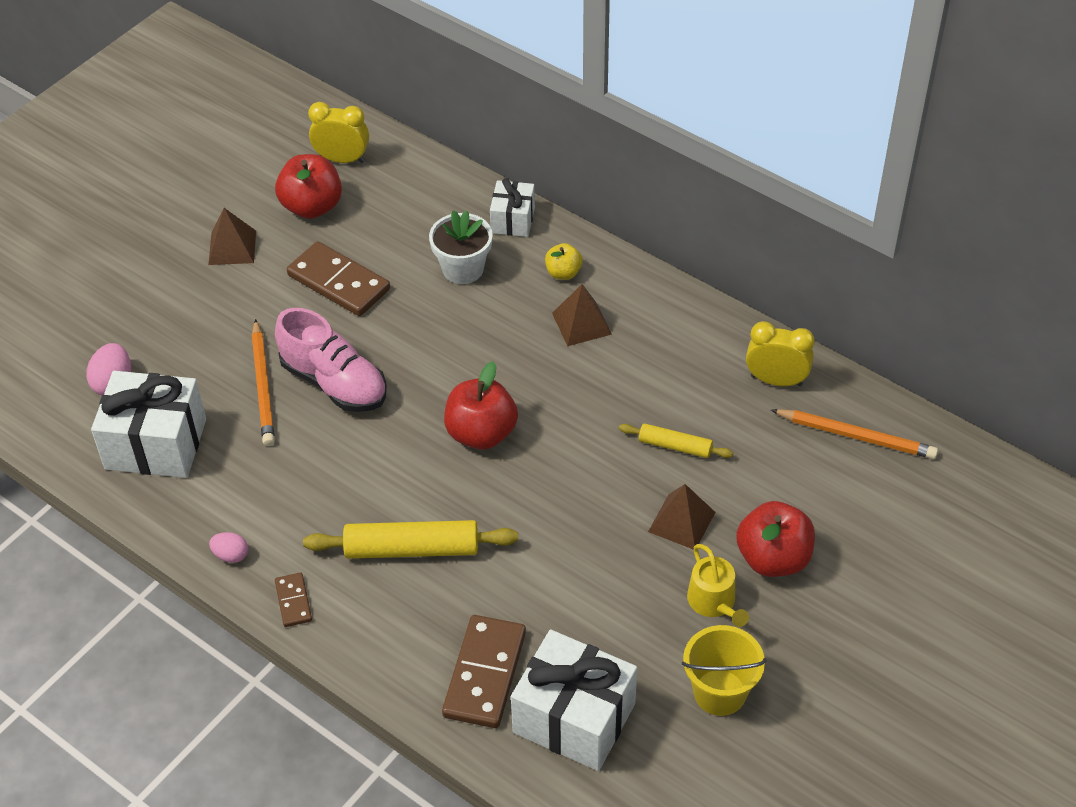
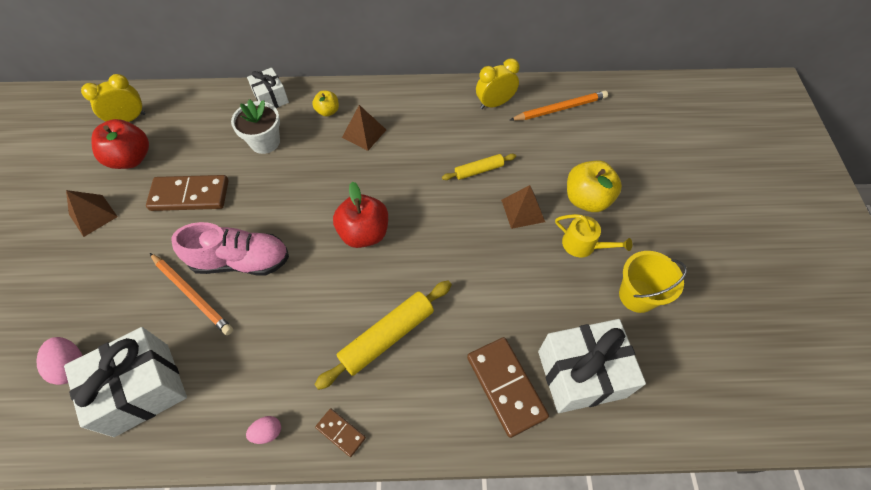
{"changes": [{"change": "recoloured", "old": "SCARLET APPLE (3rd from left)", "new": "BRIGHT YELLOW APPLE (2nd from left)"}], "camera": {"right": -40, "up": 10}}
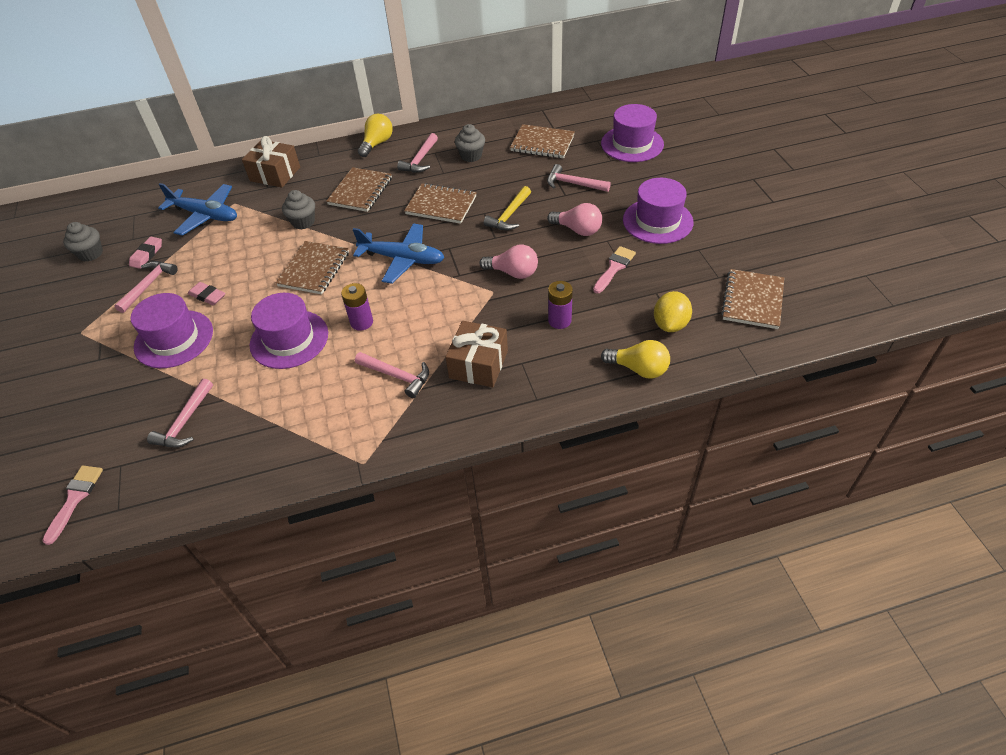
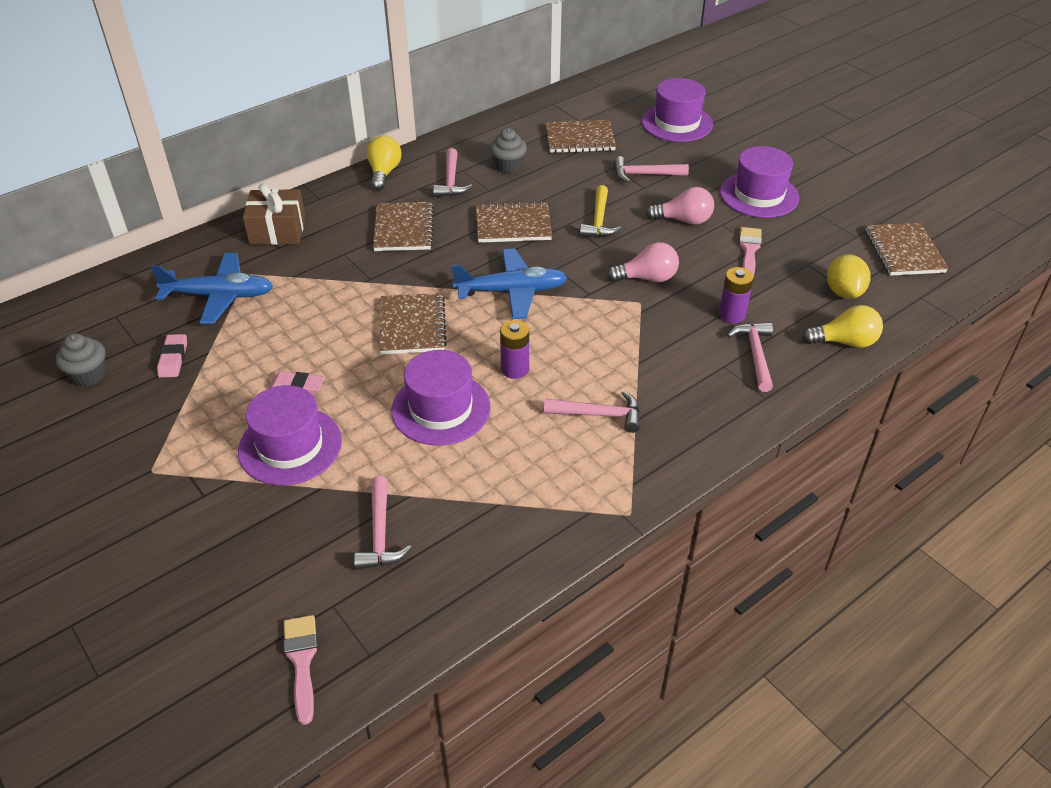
{"changes": [{"change": "moved", "old": "PINK CARPENTER'S HAMMER (1st from left in the first image)", "new": "PINK CARPENTER'S HAMMER (5th from left)"}, {"change": "removed", "old": "ASH-GREY CUPCAKE (2nd from left)"}, {"change": "removed", "old": "DARK BROWN PRESENT (2nd from left)"}], "camera": {"right": -25, "up": -5}}
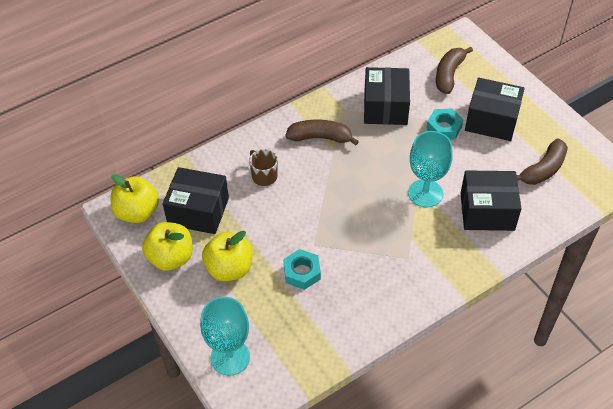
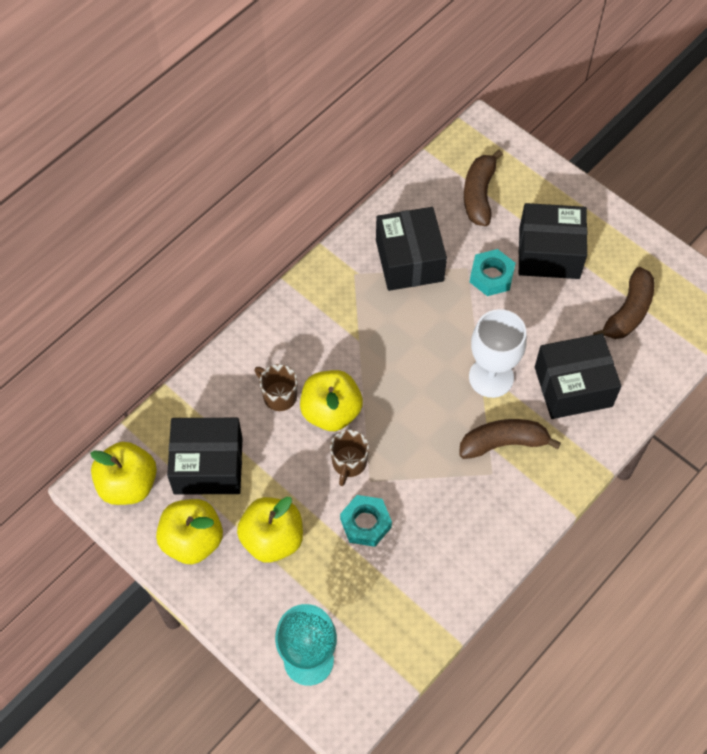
{"changes": [{"change": "added", "new": "BRIGHT YELLOW APPLE (4th from left)"}, {"change": "added", "new": "DARK BROWN COFFEE MUG (2nd from left)"}, {"change": "moved", "old": "DARK BROWN BANANA FRUIT (1st from left in the first image)", "new": "DARK BROWN BANANA FRUIT (2nd from left)"}, {"change": "recoloured", "old": "AQUA GOBLET (2nd from left)", "new": "PURE WHITE GOBLET"}], "camera": {"right": -15, "up": 10}}
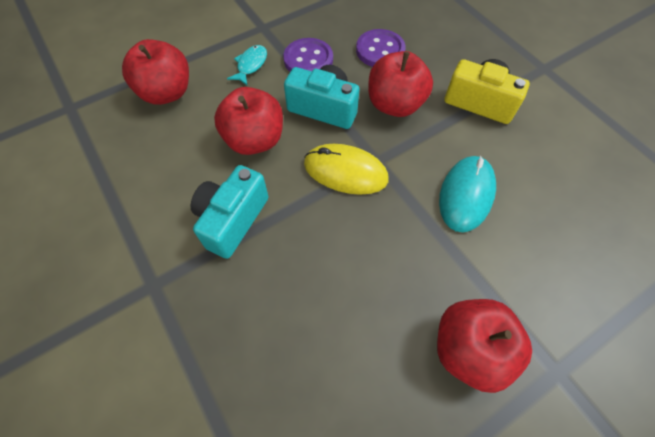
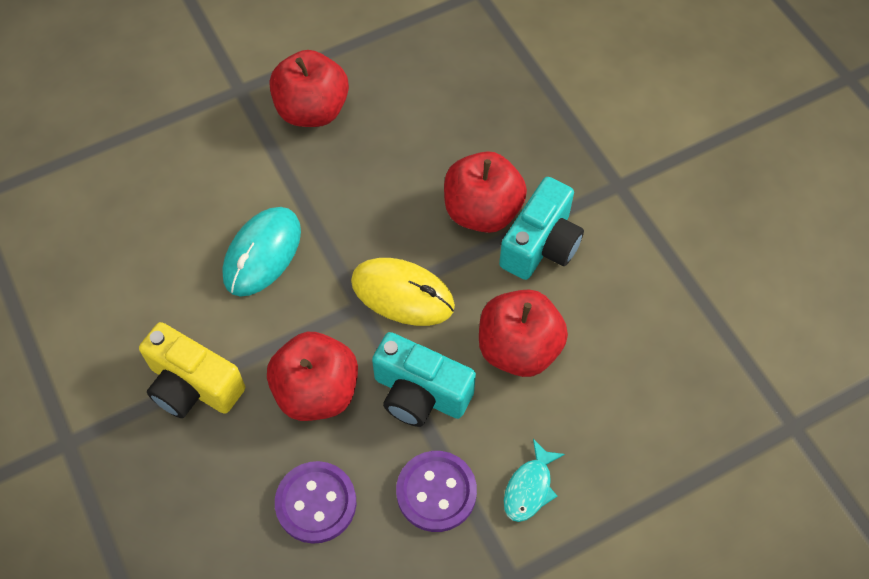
{"changes": [{"change": "moved", "old": "SCARLET APPLE (1st from left in the first image)", "new": "SCARLET APPLE (3rd from left)"}], "camera": {"right": -175, "up": 0}}
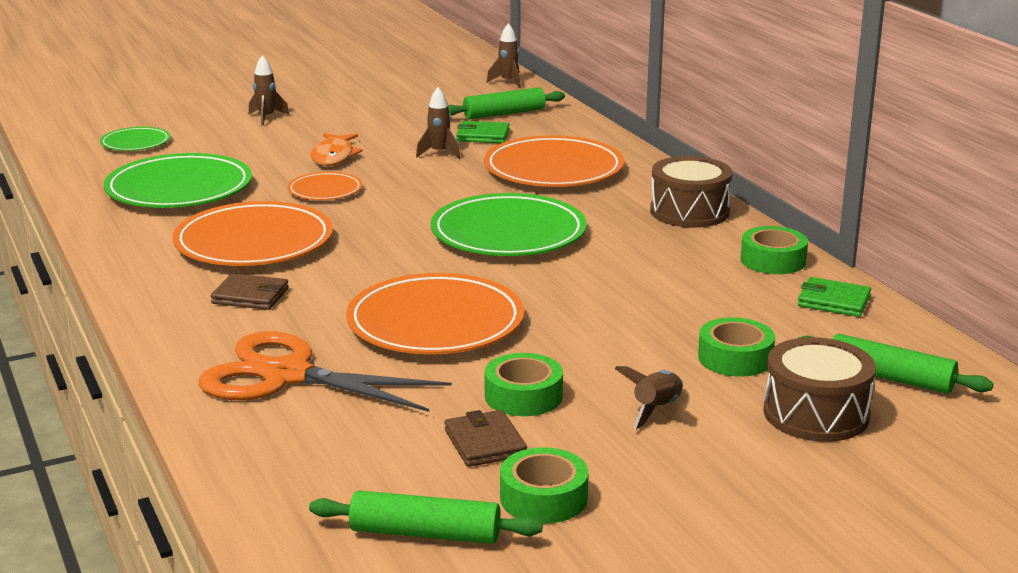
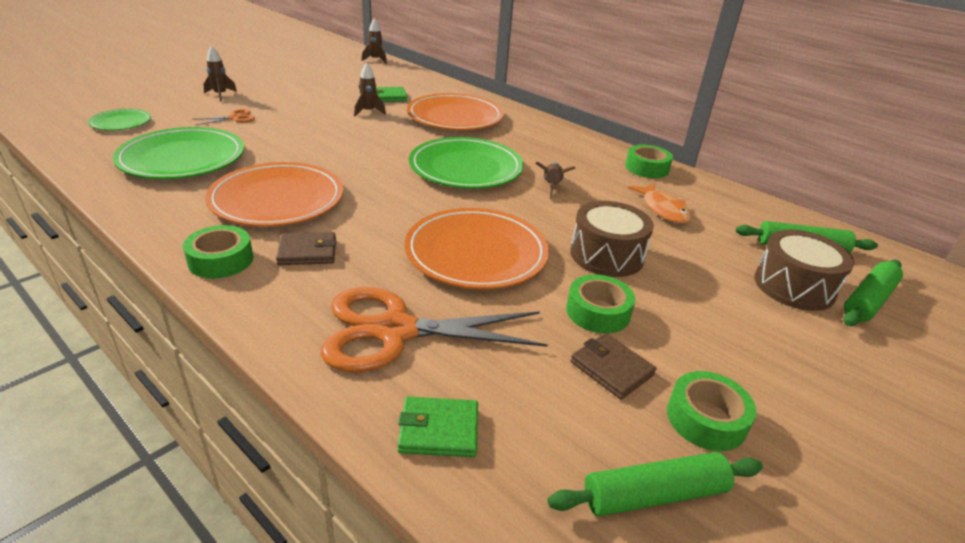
{"changes": [{"change": "moved", "old": "LEAF-GREEN TAPE (3rd from left in the first image)", "new": "LEAF-GREEN TAPE (1st from left)"}, {"change": "added", "new": "ORANGE SCISSORS (1st from left)"}, {"change": "moved", "old": "LEAF-GREEN CARD WALLET (2nd from left)"}, {"change": "moved", "old": "DARK BROWN TOY ROCKET (4th from left)"}, {"change": "moved", "old": "DARK BROWN DRUM (1st from left)"}, {"change": "moved", "old": "ORANGE TOY FISH"}, {"change": "moved", "old": "LEAF-GREEN ROLLING PIN (2nd from left in the first image)", "new": "LEAF-GREEN ROLLING PIN (3rd from left)"}, {"change": "removed", "old": "ORANGE FLAT DISH (2nd from left)"}], "camera": {"right": -25, "up": 10}}
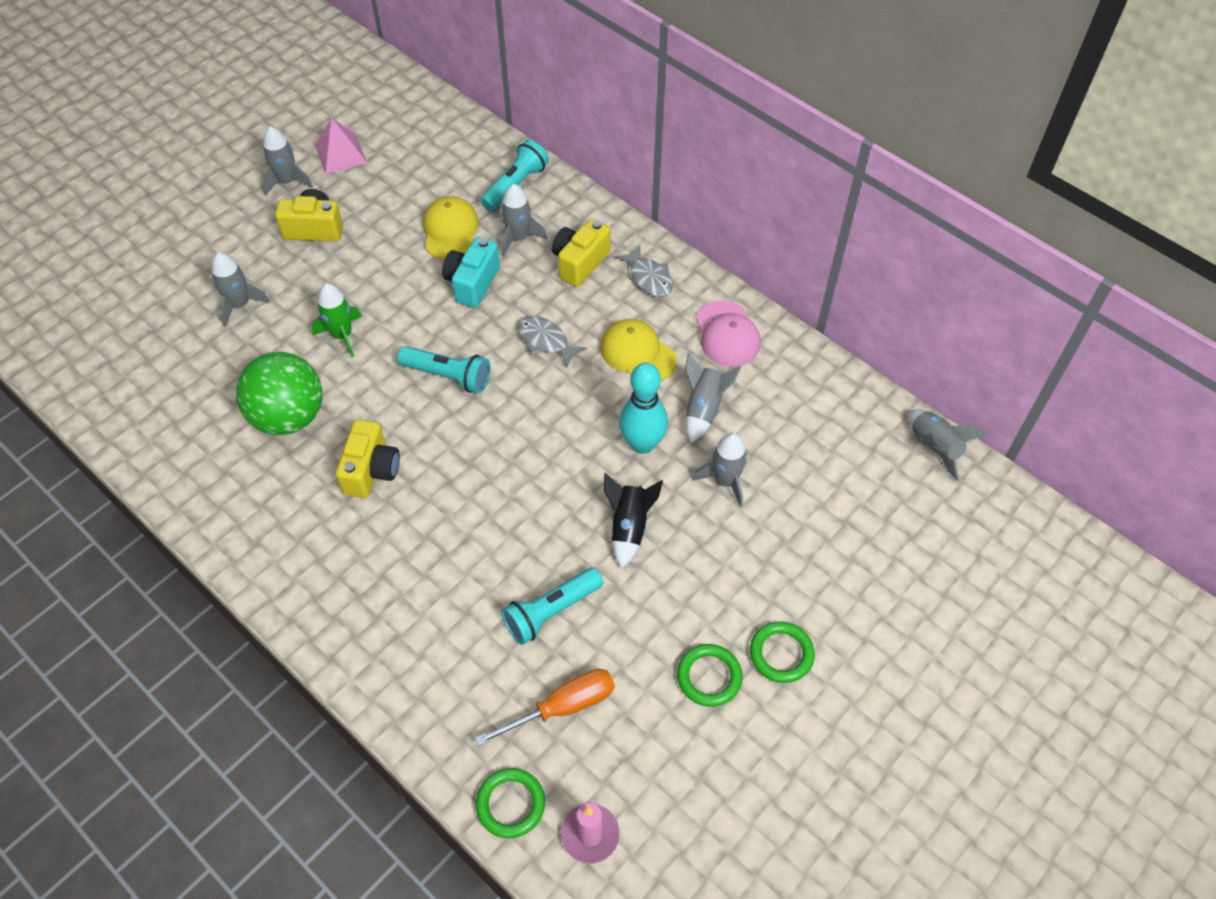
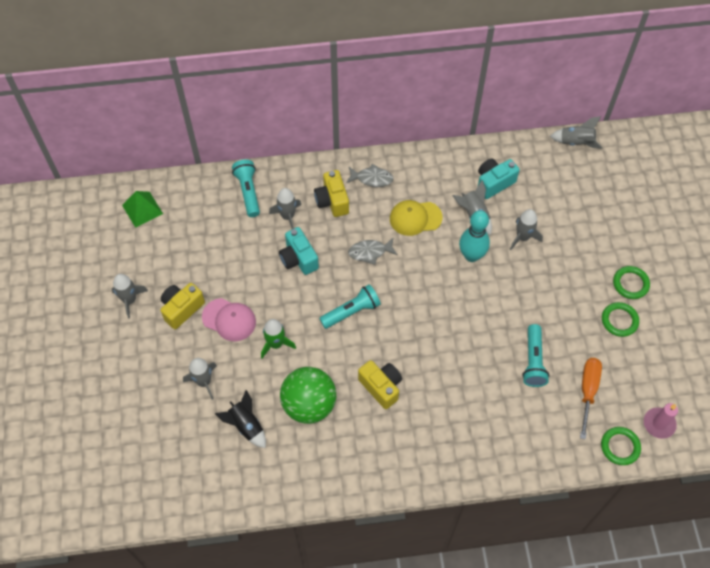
{"changes": [{"change": "added", "new": "LEAF-GREEN PYRAMID"}, {"change": "moved", "old": "PINK BASEBALL CAP"}, {"change": "moved", "old": "JET-BLACK TOY ROCKET"}, {"change": "added", "new": "AQUA COMPACT CAMERA (2nd from left)"}, {"change": "removed", "old": "PINK PYRAMID"}, {"change": "removed", "old": "BRIGHT YELLOW BASEBALL CAP (1st from left)"}], "camera": {"right": -50, "up": 5}}
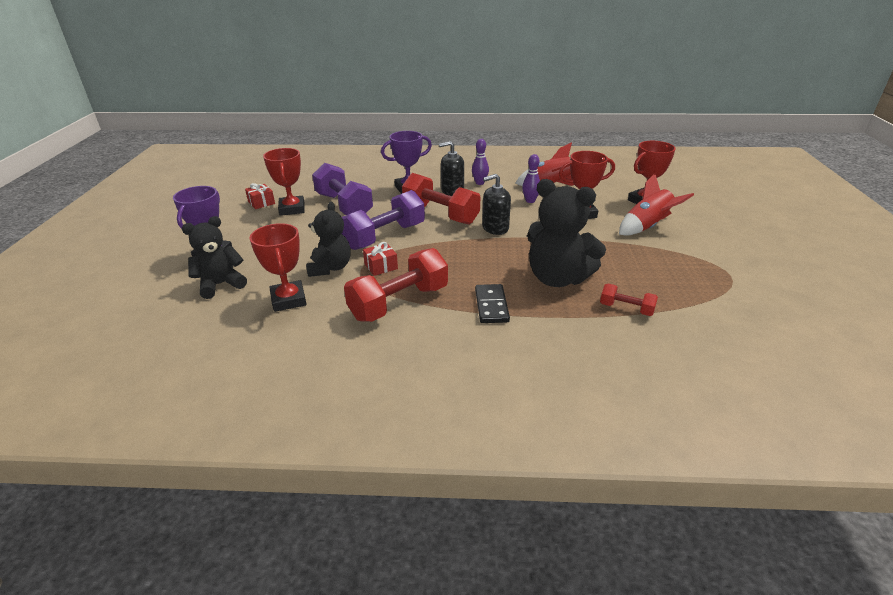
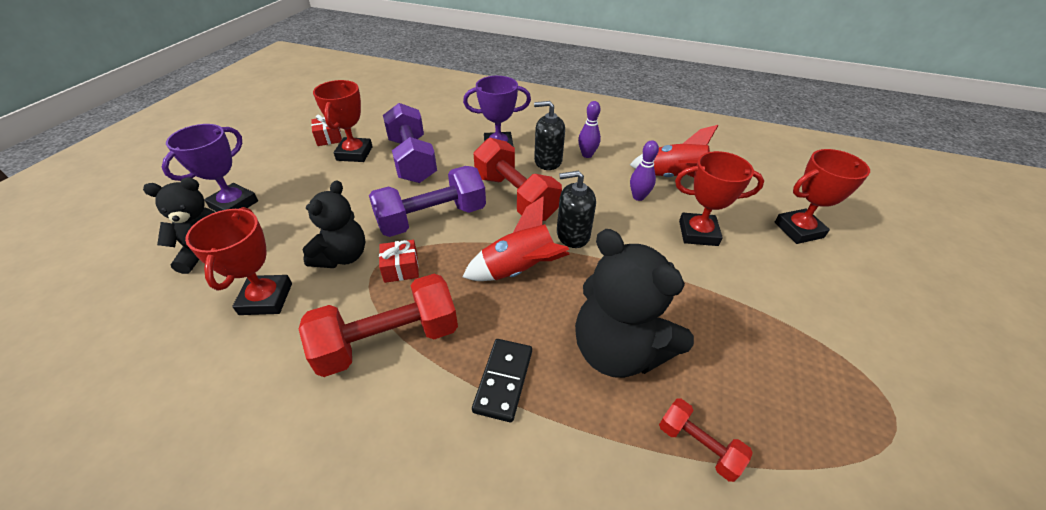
{"changes": [{"change": "moved", "old": "SCARLET TOY ROCKET (2nd from left in the first image)", "new": "SCARLET TOY ROCKET (1st from left)"}], "camera": {"right": 15, "up": 10}}
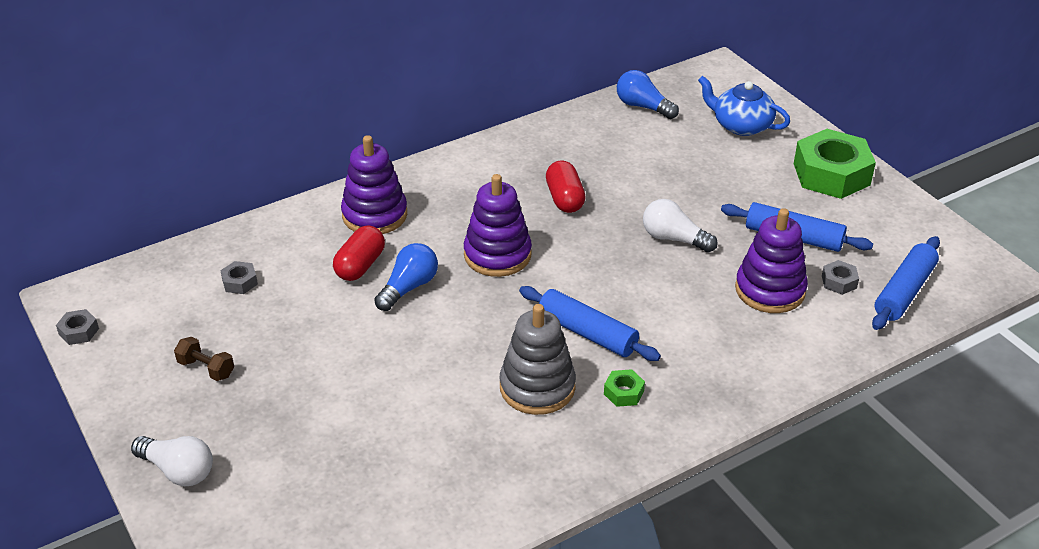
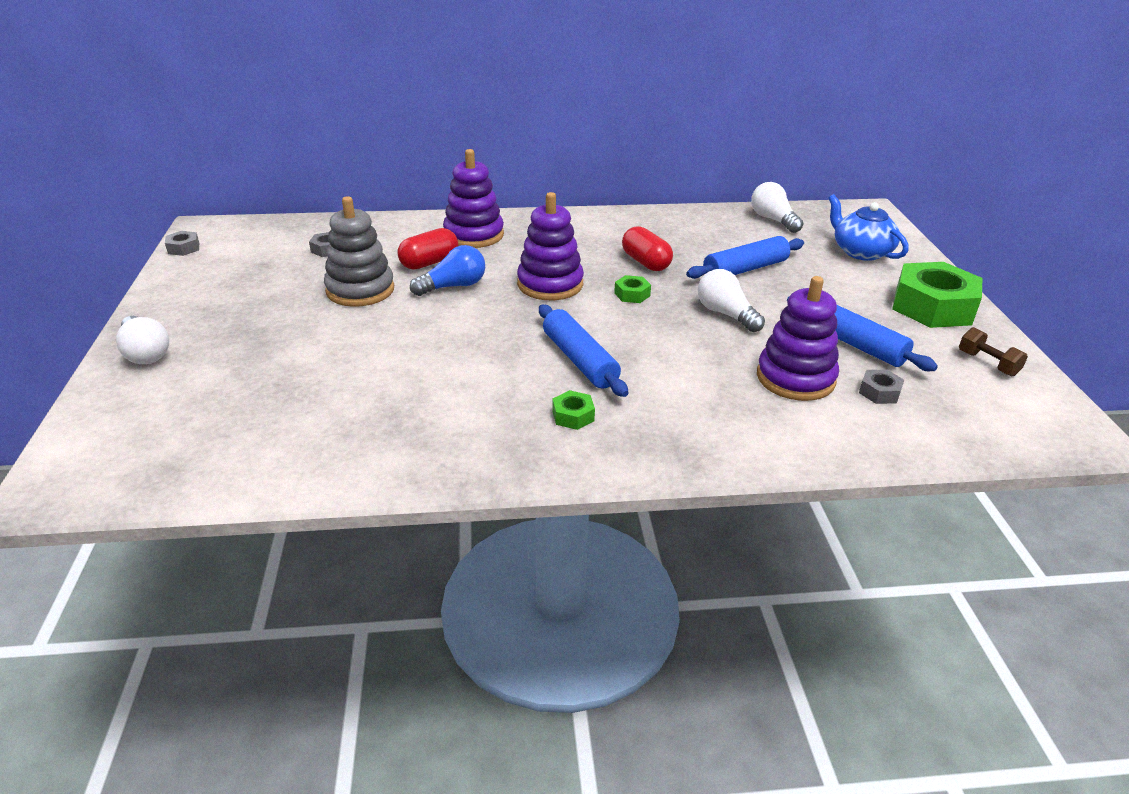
{"changes": [{"change": "moved", "old": "ASH-GREY STACKING RINGS"}, {"change": "added", "new": "LEAF-GREEN NUT (2nd from left)"}, {"change": "turned", "old": "SCARLET PILL SHAPE (2nd from left)", "degrees": -45}, {"change": "moved", "old": "ROYAL BLUE ROLLING PIN (3rd from left in the first image)", "new": "ROYAL BLUE ROLLING PIN (2nd from left)"}, {"change": "recoloured", "old": "ROYAL BLUE LIGHTBULB (2nd from left)", "new": "PURE WHITE LIGHTBULB (3rd from left)"}, {"change": "moved", "old": "DARK BROWN HAND WEIGHT"}], "camera": {"right": 25, "up": -5}}
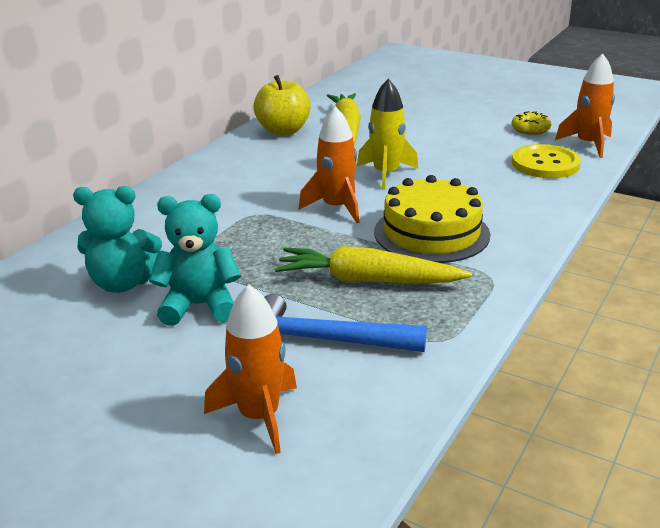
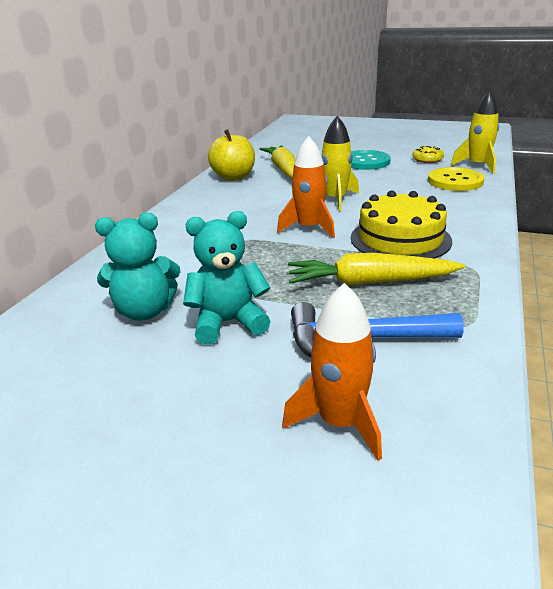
{"changes": [{"change": "added", "new": "AQUA BUTTON"}, {"change": "recoloured", "old": "ORANGE TOY ROCKET (3rd from left)", "new": "BRIGHT YELLOW TOY ROCKET (2nd from left)"}], "camera": {"right": -10, "up": 0}}
